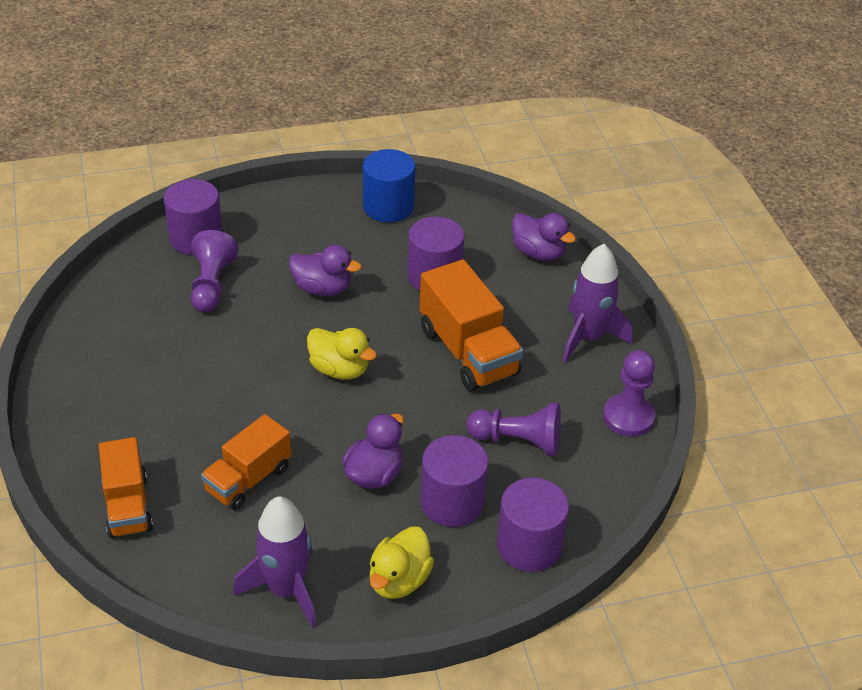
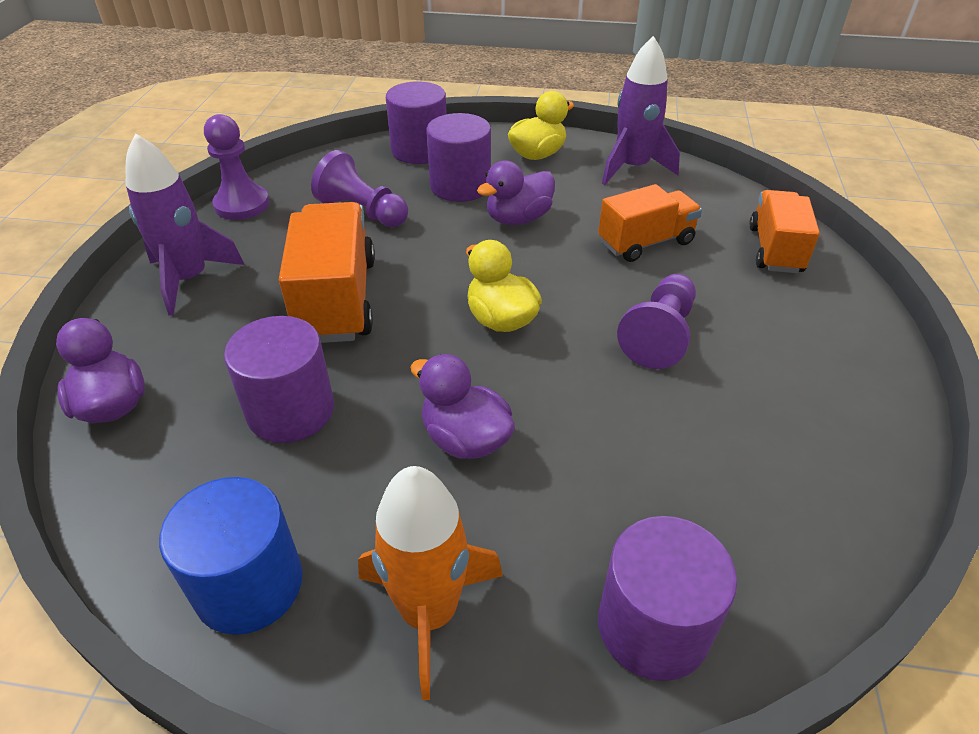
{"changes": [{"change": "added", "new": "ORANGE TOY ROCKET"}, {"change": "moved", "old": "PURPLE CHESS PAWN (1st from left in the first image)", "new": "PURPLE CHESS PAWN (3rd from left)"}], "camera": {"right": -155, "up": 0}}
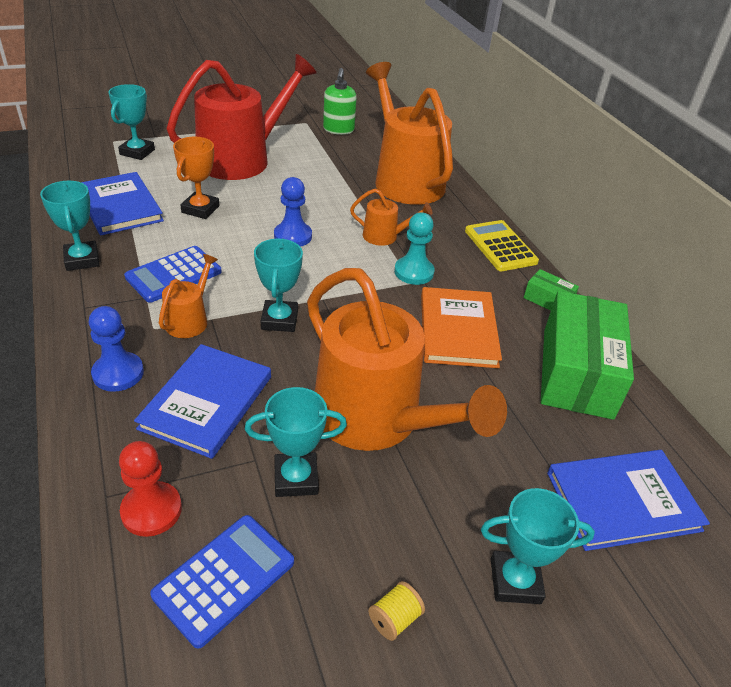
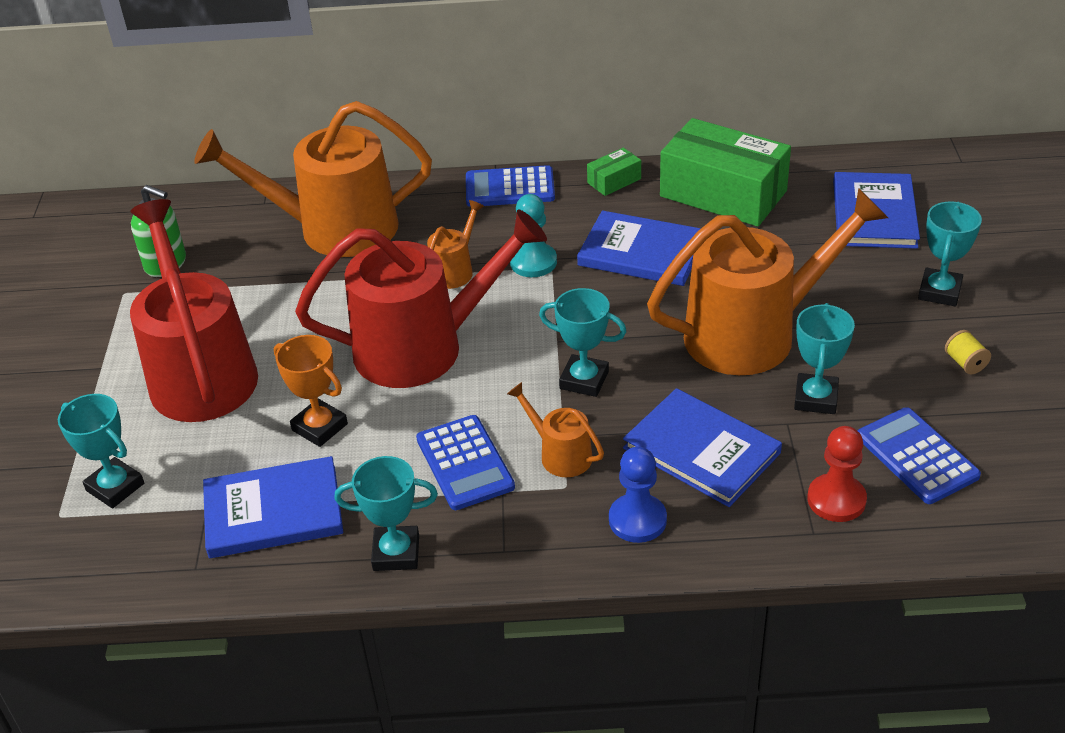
{"changes": [{"change": "replaced", "old": "ROYAL BLUE CHESS PAWN (2nd from left)", "new": "SCARLET WATERING POT (2nd from left)"}, {"change": "recoloured", "old": "BRIGHT YELLOW CALCULATOR", "new": "ROYAL BLUE CALCULATOR (2nd from left)"}, {"change": "recoloured", "old": "ORANGE HARDCOVER", "new": "ROYAL BLUE HARDCOVER (2nd from left)"}], "camera": {"right": -65, "up": 0}}
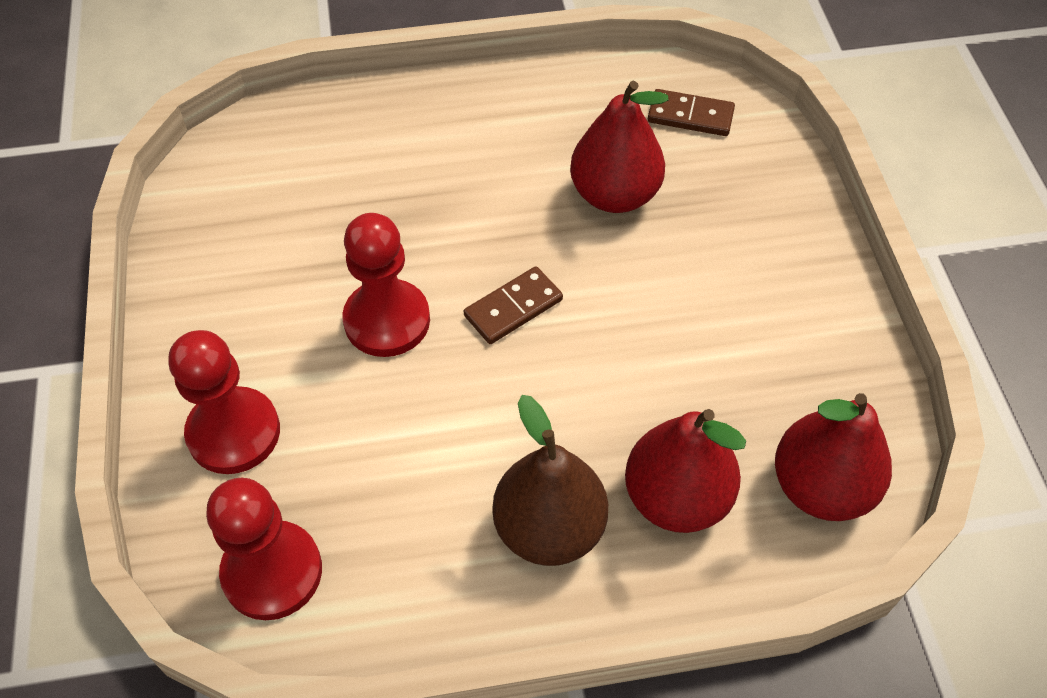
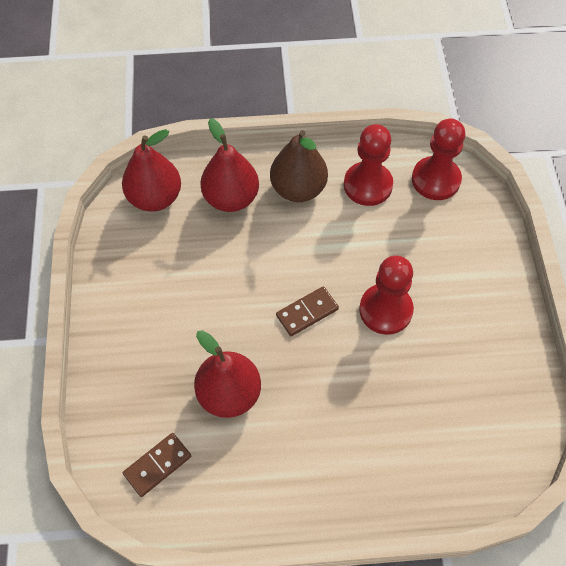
{"changes": [{"change": "turned", "old": "DARK BROWN DOMINO (2nd from left in the first image)", "degrees": -60}, {"change": "moved", "old": "SCARLET CHESS PAWN (1st from left)"}], "camera": {"right": -175, "up": 5}}
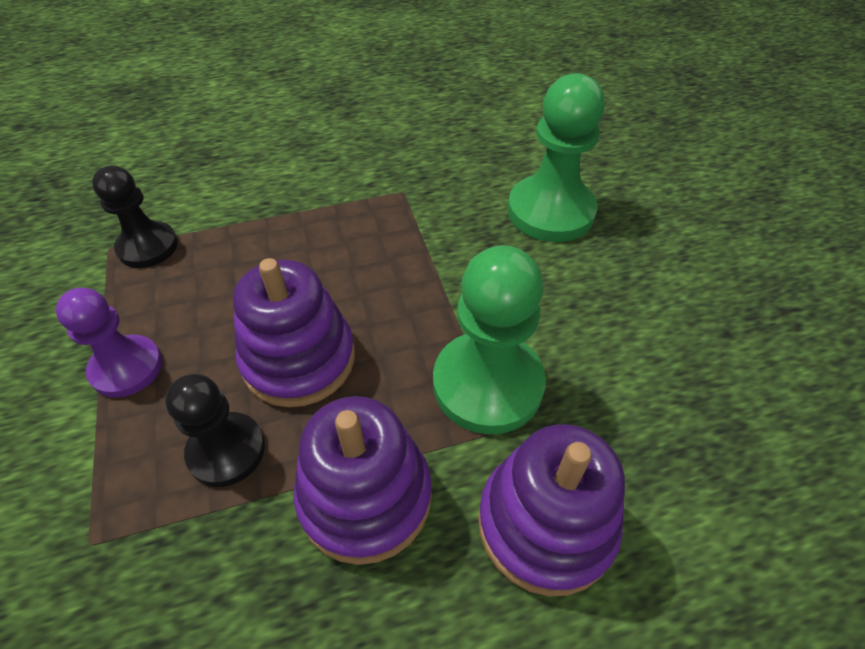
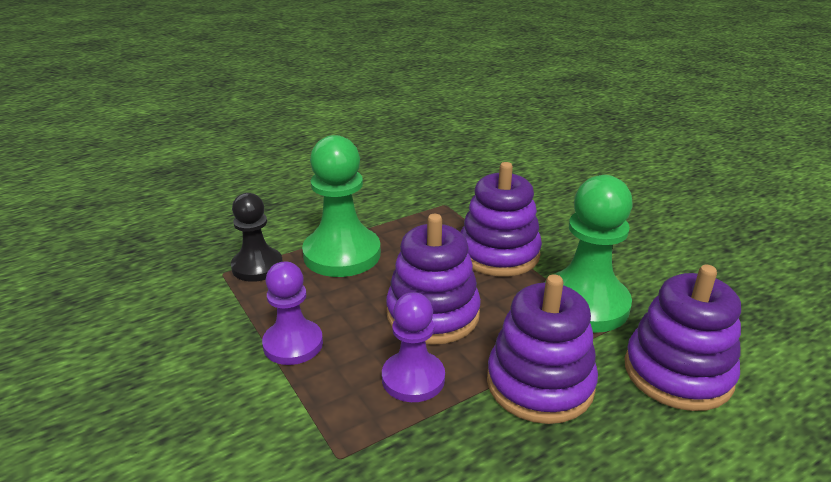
{"changes": [{"change": "moved", "old": "LEAF-GREEN CHESS PAWN (2nd from left in the first image)", "new": "LEAF-GREEN CHESS PAWN (1st from left)"}, {"change": "recoloured", "old": "JET-BLACK CHESS PAWN (2nd from left)", "new": "PURPLE CHESS PAWN (2nd from left)"}, {"change": "added", "new": "PURPLE STACKING RINGS (2nd from left)"}], "camera": {"right": -15, "up": -20}}
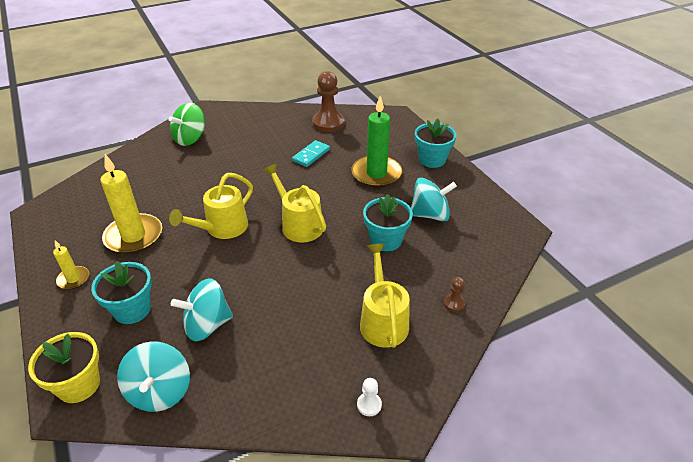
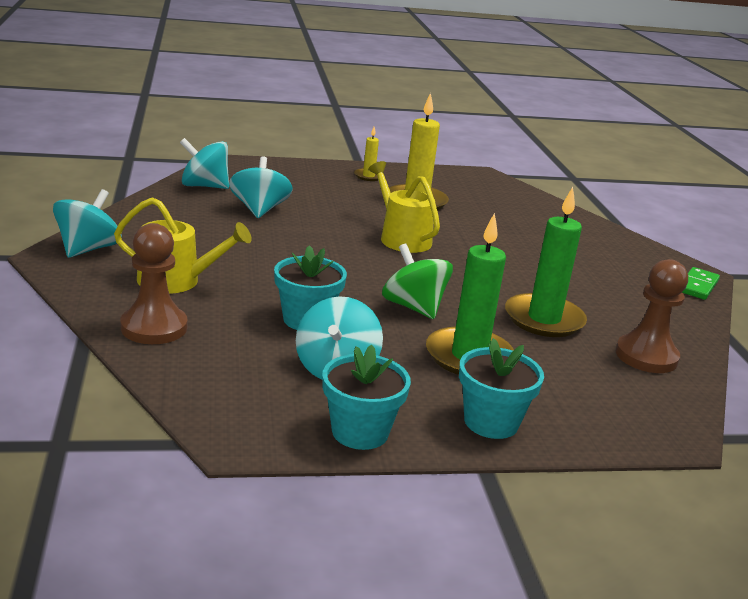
{"changes": [{"change": "replaced", "old": "PURE WHITE CHESS PAWN", "new": "AQUA TOY TOP (1st from left)"}, {"change": "resized", "old": "DARK BROWN CHESS PAWN (2nd from left in the first image)", "factor": 2.22}, {"change": "moved", "old": "AQUA FLOWER POT (1st from left in the first image)", "new": "AQUA FLOWER POT (2nd from left)"}, {"change": "moved", "old": "LEAF-GREEN TOY TOP"}, {"change": "replaced", "old": "AQUA DOMINO", "new": "LEAF-GREEN PILLAR CANDLE (2nd from left)"}, {"change": "added", "new": "LEAF-GREEN DOMINO"}, {"change": "removed", "old": "BRIGHT YELLOW FLOWER POT"}, {"change": "removed", "old": "BRIGHT YELLOW WATERING POT (2nd from left)"}], "camera": {"right": 105, "up": -15}}
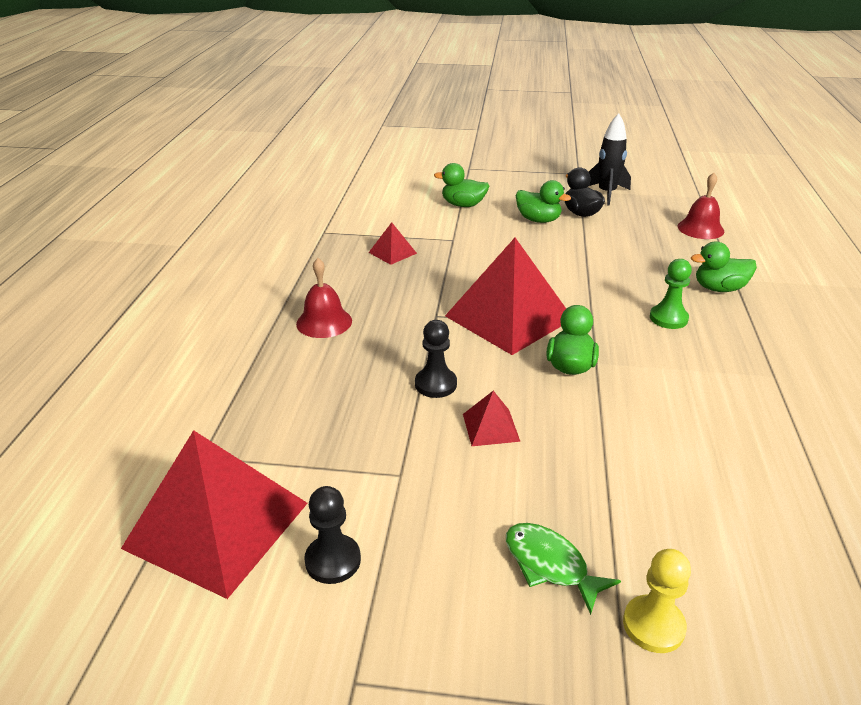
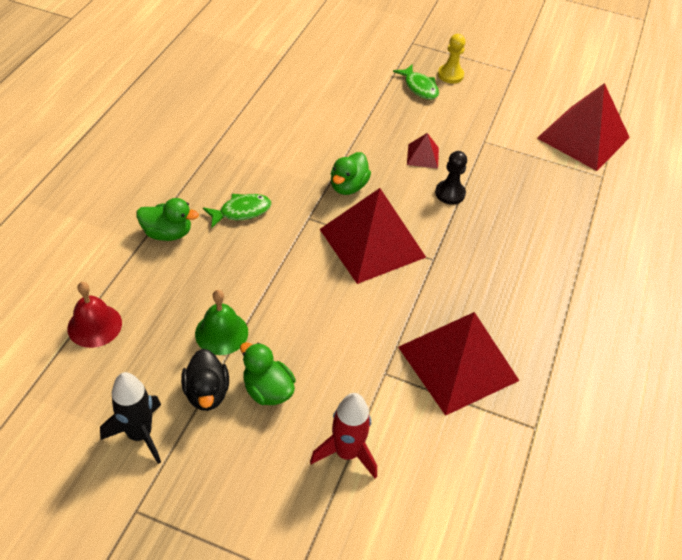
{"changes": [{"change": "added", "new": "LEAF-GREEN BELL"}, {"change": "replaced", "old": "LEAF-GREEN CHESS PAWN", "new": "LEAF-GREEN TOY FISH (1st from left)"}, {"change": "replaced", "old": "LEAF-GREEN RUBBER DUCK (1st from left)", "new": "SCARLET TOY ROCKET"}, {"change": "resized", "old": "SCARLET PYRAMID (2nd from left in the first image)", "factor": 2.29}, {"change": "moved", "old": "BRIGHT YELLOW CHESS PAWN"}, {"change": "removed", "old": "SCARLET BELL (1st from left)"}, {"change": "removed", "old": "JET-BLACK CHESS PAWN (1st from left)"}], "camera": {"right": -170, "up": 15}}
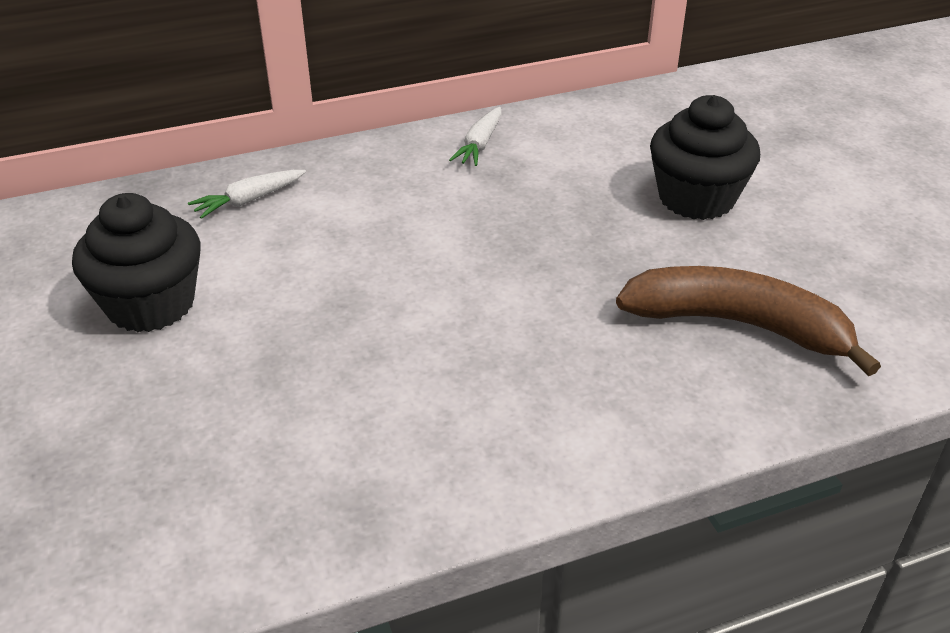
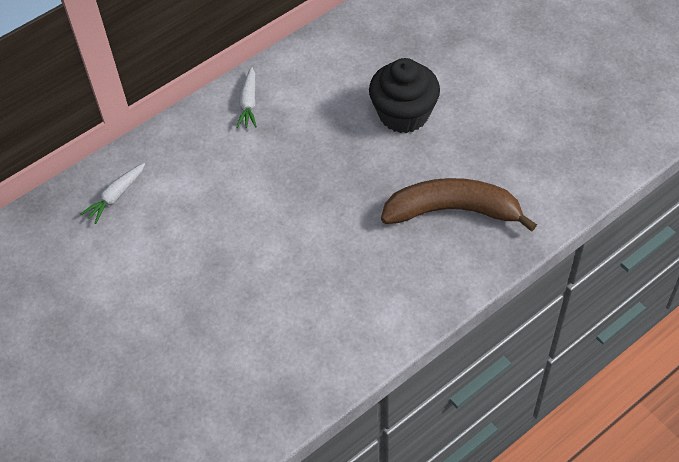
{"changes": [{"change": "removed", "old": "JET-BLACK CUPCAKE (1st from left)"}], "camera": {"right": -15, "up": 15}}
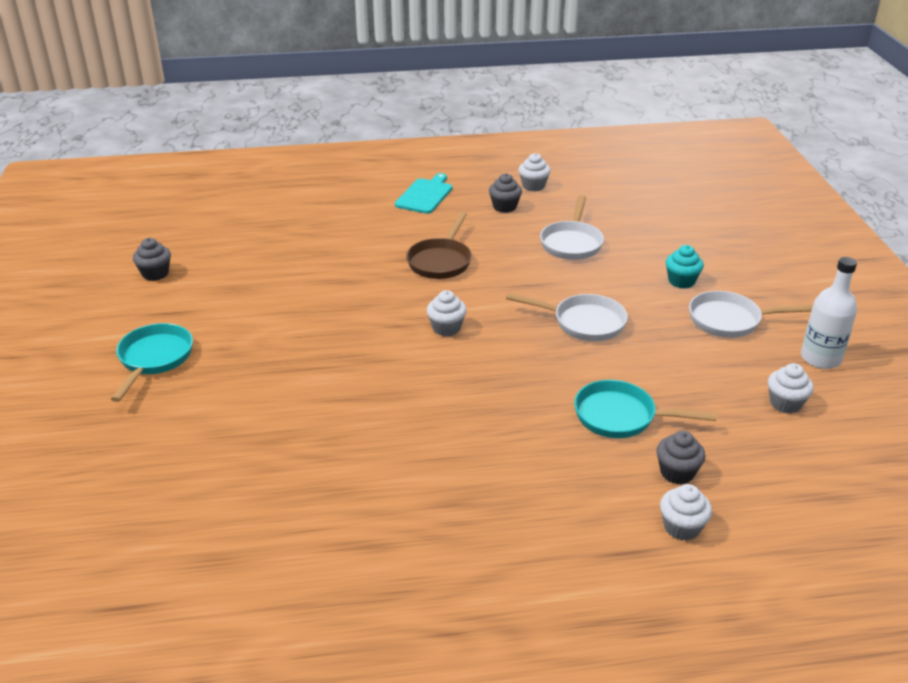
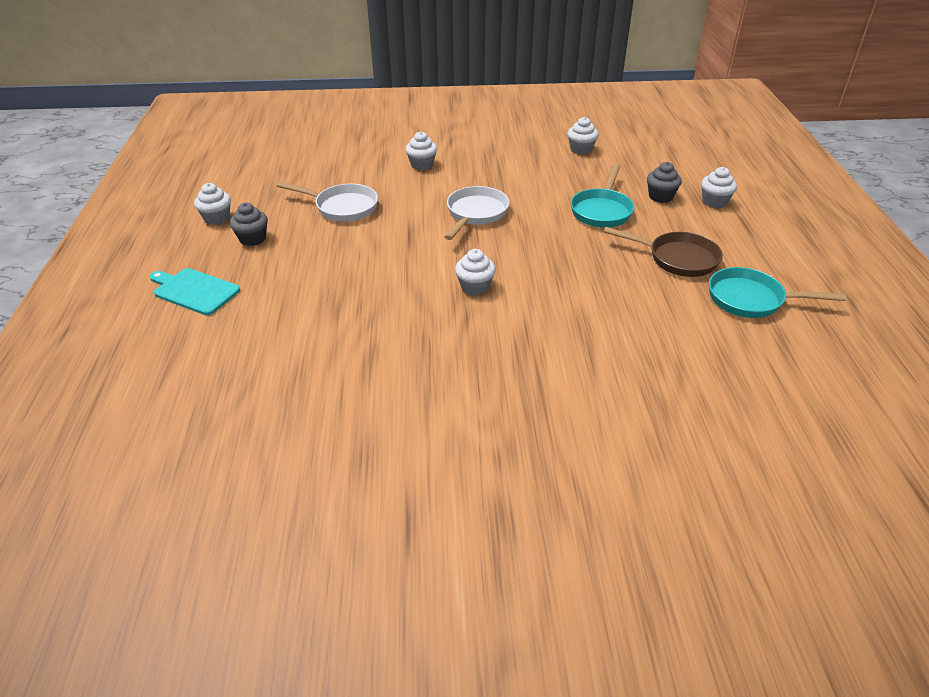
{"changes": [{"change": "recoloured", "old": "AQUA CUPCAKE", "new": "PURE WHITE CUPCAKE (2nd from left)"}, {"change": "moved", "old": "DARK BROWN PAN"}, {"change": "moved", "old": "AQUA PAN (1st from left in the first image)", "new": "AQUA PAN (2nd from left)"}, {"change": "removed", "old": "ASH-GREY CUPCAKE (1st from left)"}, {"change": "removed", "old": "PURE WHITE PAN (3rd from left)"}, {"change": "removed", "old": "PURE WHITE BOTTLE"}], "camera": {"right": -85, "up": 5}}
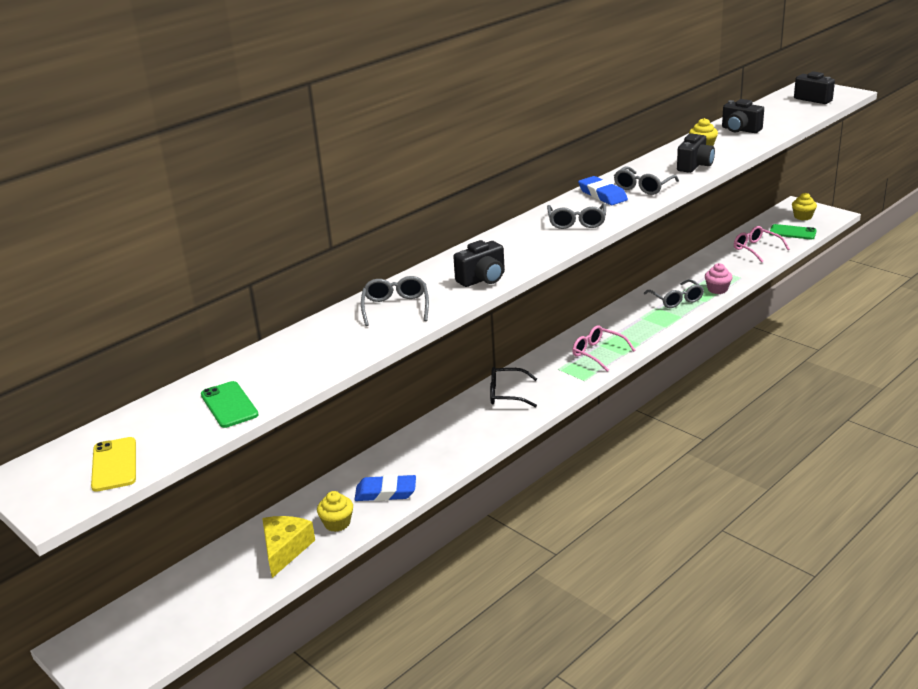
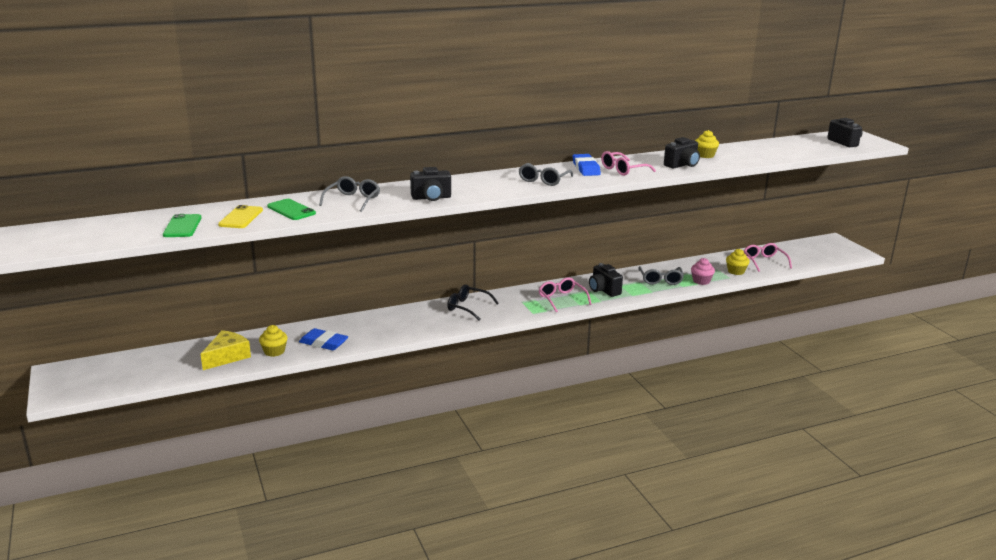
{"changes": [{"change": "moved", "old": "BRIGHT YELLOW PHONE"}, {"change": "moved", "old": "LEAF-GREEN PHONE (2nd from left)"}, {"change": "moved", "old": "JET-BLACK COMPACT CAMERA (3rd from left in the first image)", "new": "JET-BLACK COMPACT CAMERA (2nd from left)"}, {"change": "recoloured", "old": "ASH-GREY SPECTACLES (3rd from left)", "new": "PINK SPECTACLES (2nd from left)"}, {"change": "moved", "old": "BRIGHT YELLOW CUPCAKE (3rd from left)"}], "camera": {"right": 20, "up": -5}}
